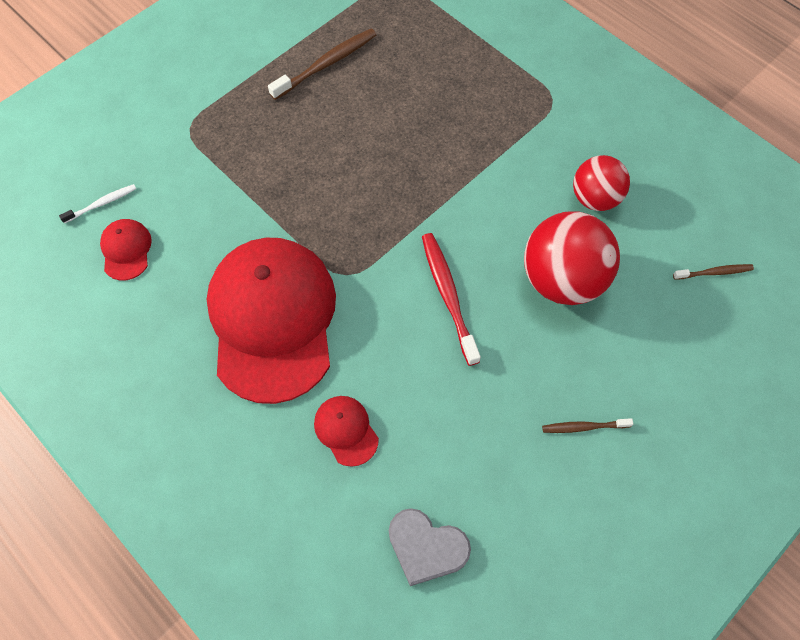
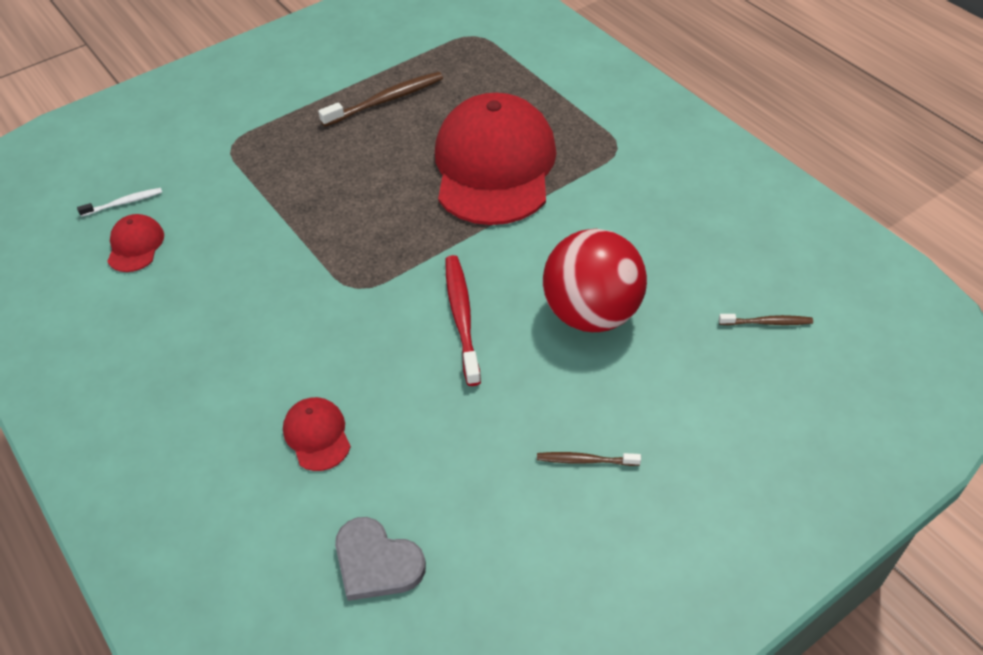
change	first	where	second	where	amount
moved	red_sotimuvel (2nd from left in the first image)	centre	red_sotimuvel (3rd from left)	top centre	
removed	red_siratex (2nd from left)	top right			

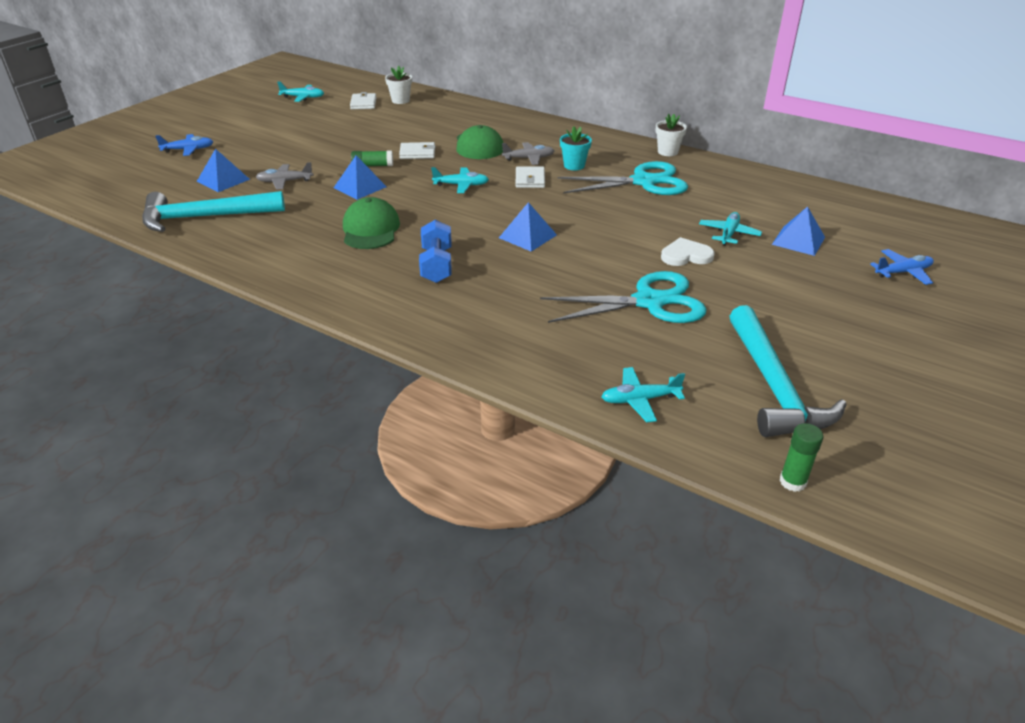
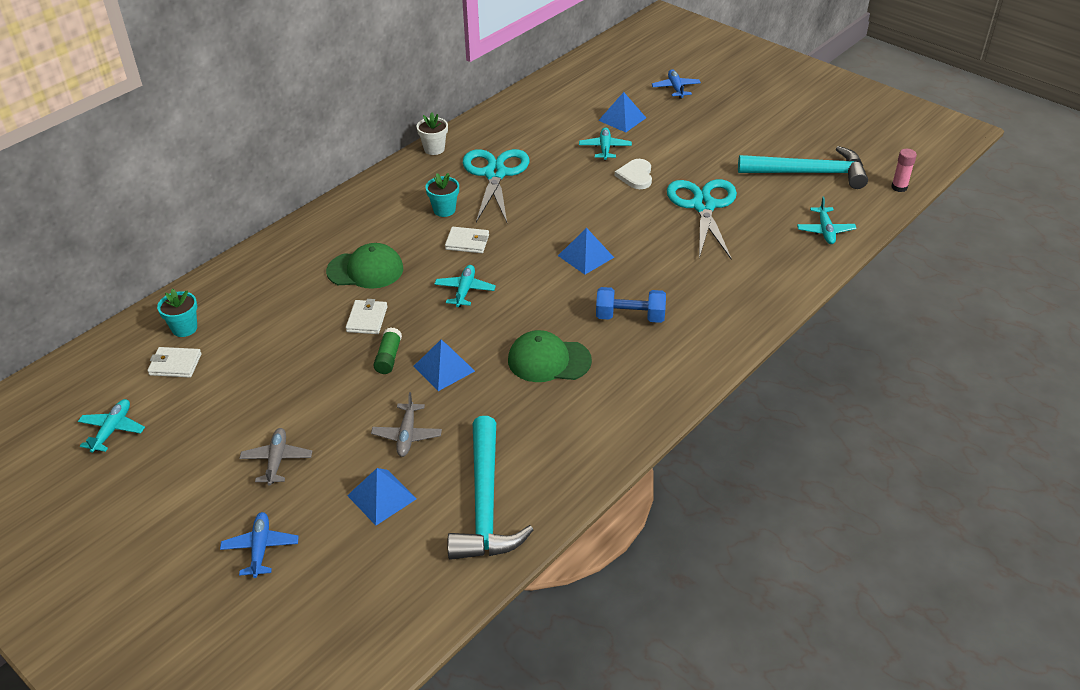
change	first	where	second	where	amount
recoloured	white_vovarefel (1st from left)	top centre	turquoise_vovarefel (1st from left)	middle left	
moved	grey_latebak (2nd from left in the first image)	top centre	grey_latebak (1st from left)	middle left	
turned	turquoise_latebak (4th from left in the first image)	top right	turquoise_latebak (3rd from left)	top centre	60 degrees clockwise
recoloured	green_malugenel (2nd from left)	middle right	pink_malugenel	top right	

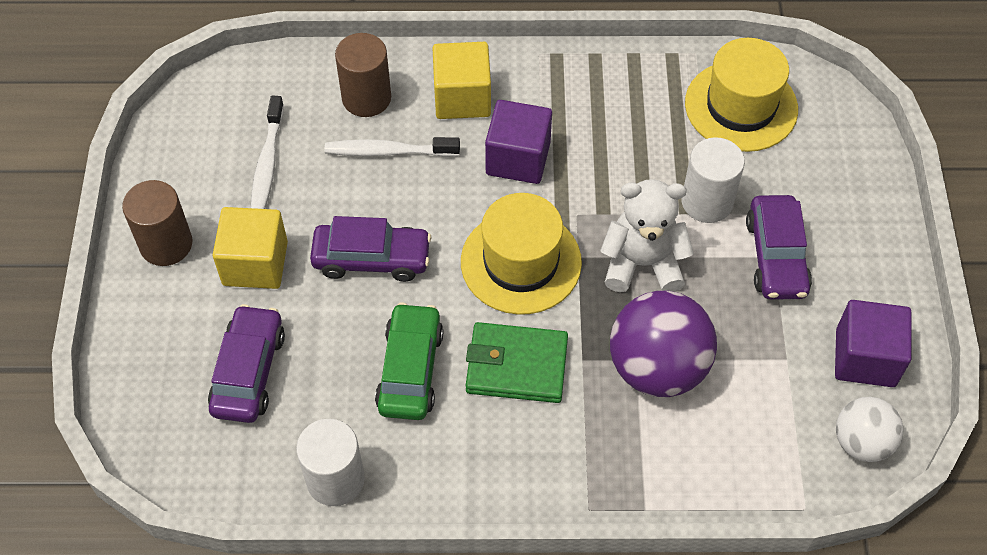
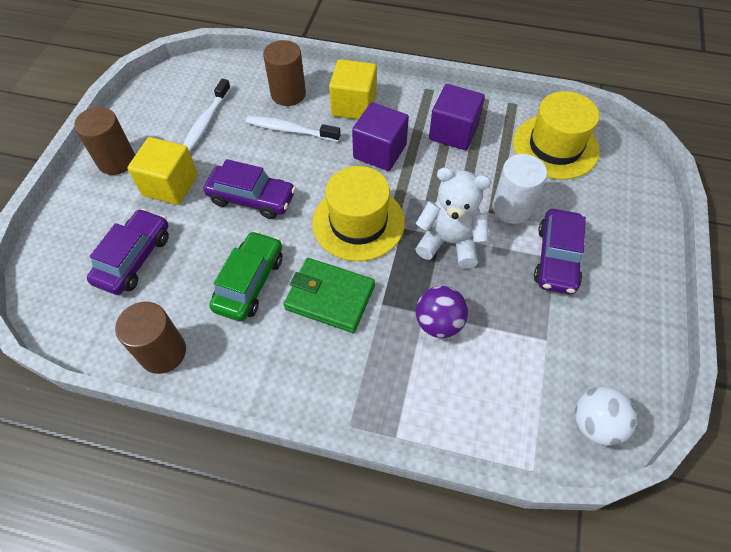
change	first	where	second	where	amount
recoloured	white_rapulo (1st from left)	bottom centre	brown_rapulo (2nd from left)	middle left	
resized	purple_siratex	middle right		centre	x0.60
moved	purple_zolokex (2nd from left)	middle right		top centre	

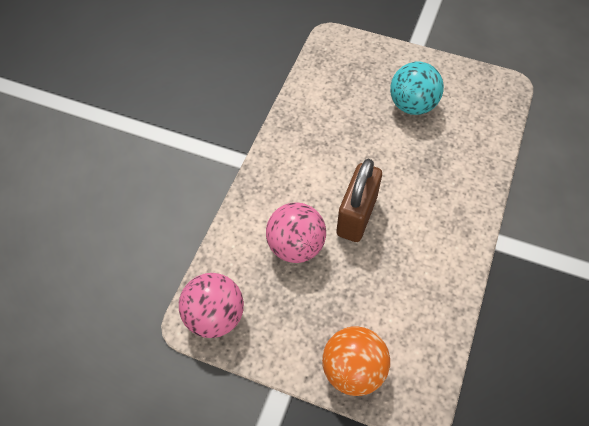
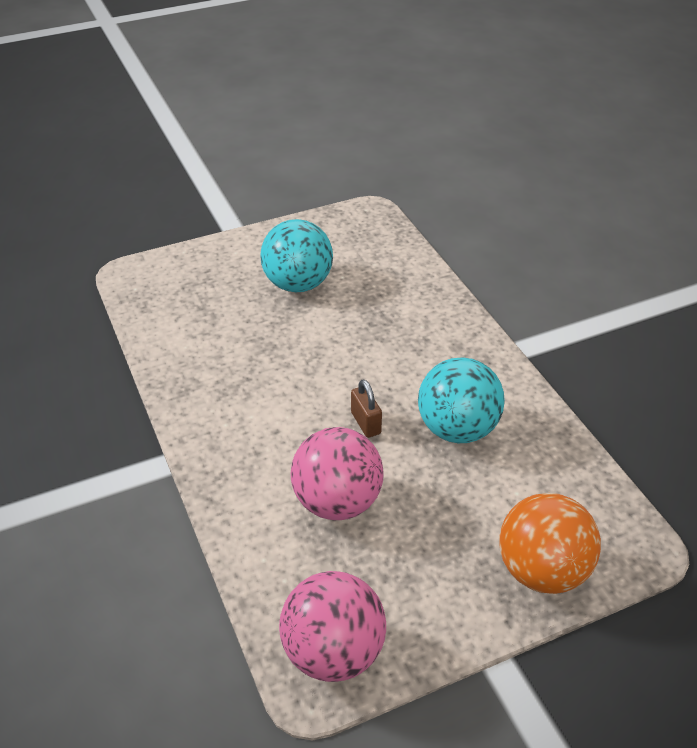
change	first	where	second	where	amount
resized	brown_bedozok	centre		centre	x0.46
added			turquoise_siratex (2nd from left)	centre	

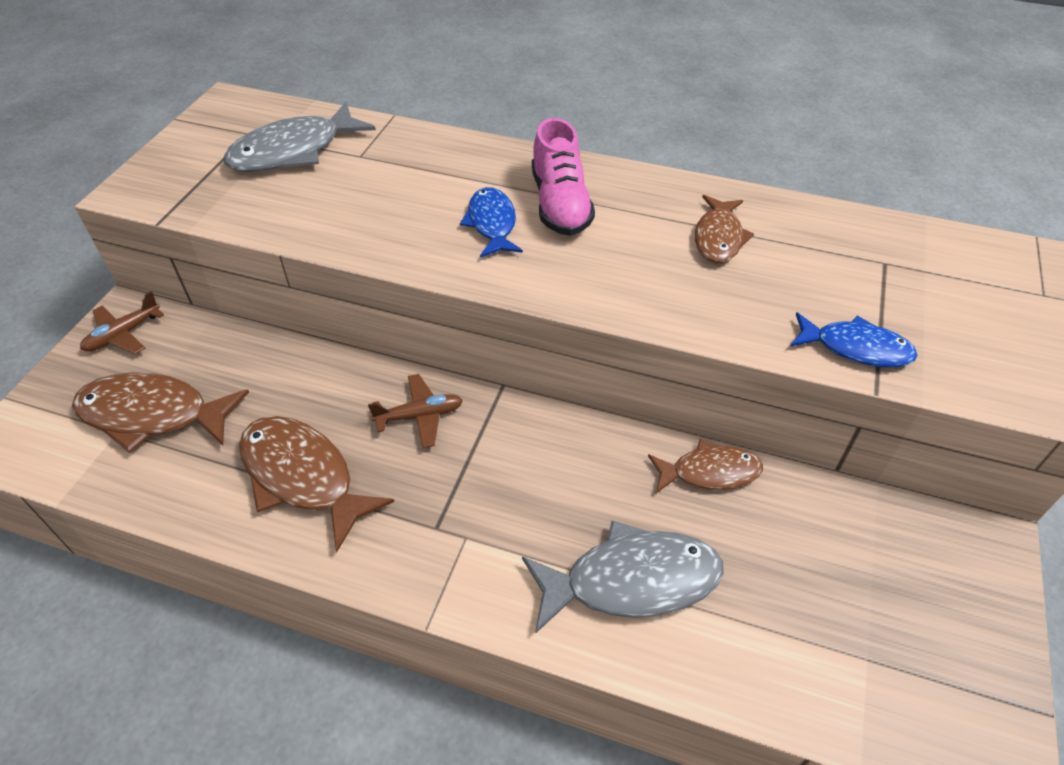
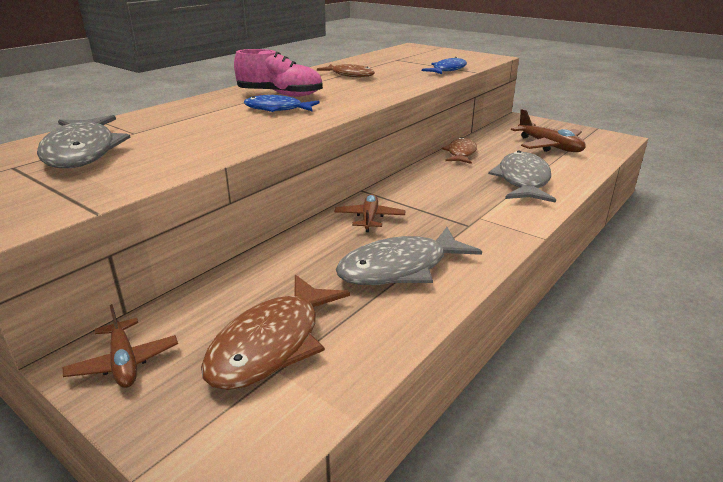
change	first	where	second	where	amount
recoloured	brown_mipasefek (2nd from left)	middle left	grey_mipasefek (2nd from left)	centre	
added			brown_latebak (3rd from left)	top right	

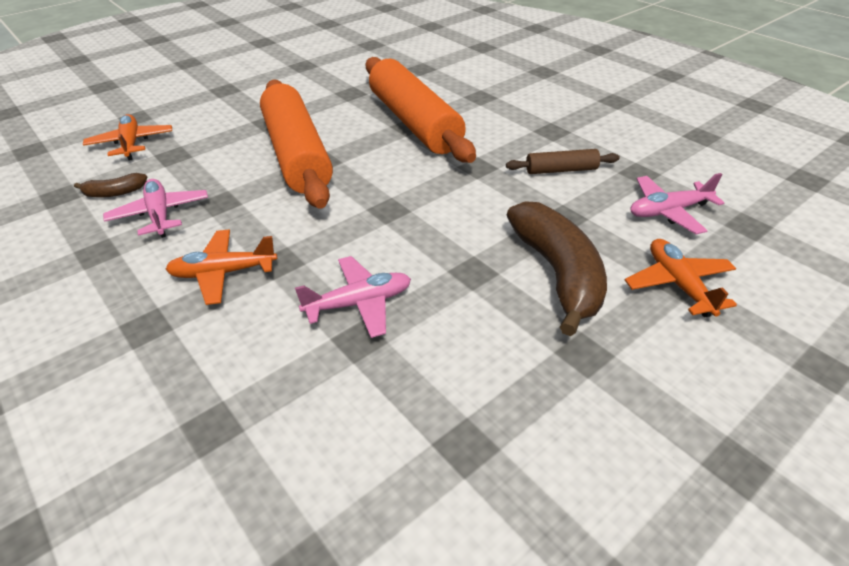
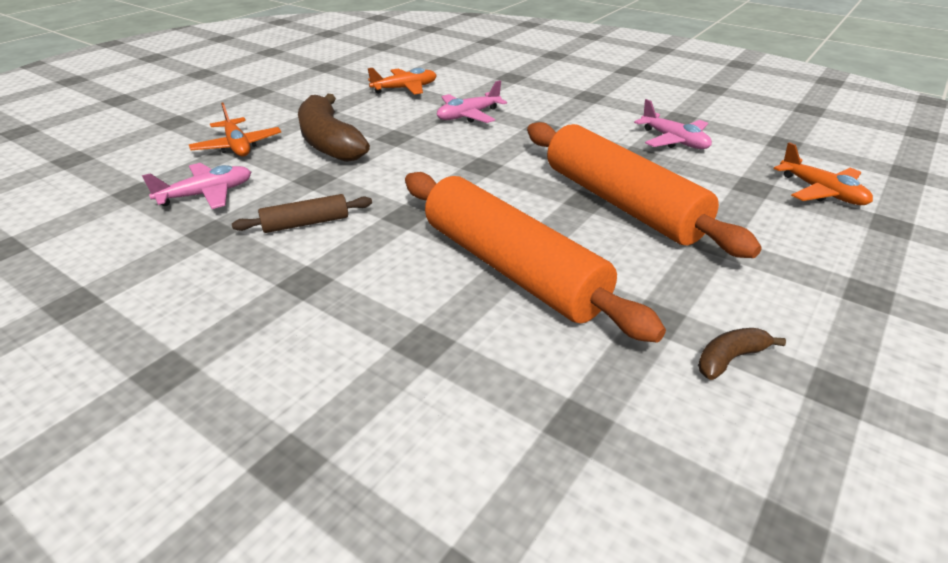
change	first	where	second	where	amount
moved	orange_latebak (2nd from left)	middle left		top centre	
moved	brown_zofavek (1st from left in the first image)	top left	brown_zofavek (2nd from left)	middle right	

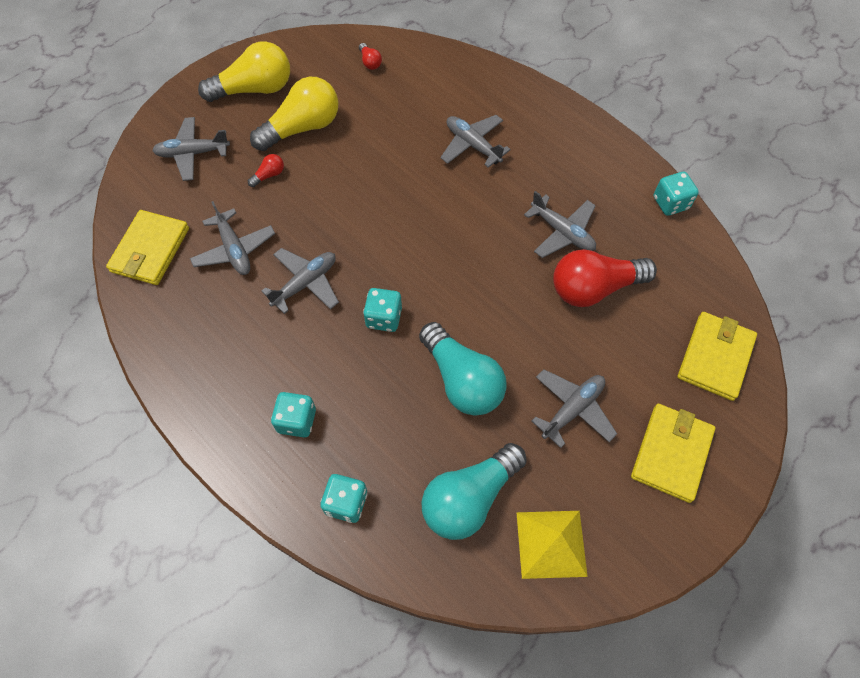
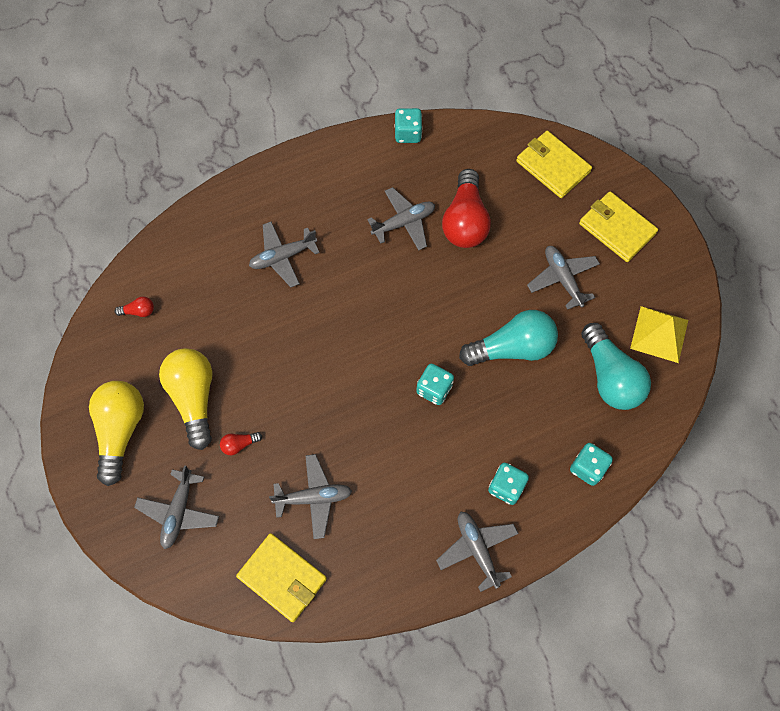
change	first	where	second	where	amount
turned	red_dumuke (1st from left in the first image)	top left	red_dumuke (2nd from left)	middle left	90 degrees counterclockwise
moved	grey_latebak (3rd from left in the first image)	centre	grey_latebak (5th from left)	bottom centre	

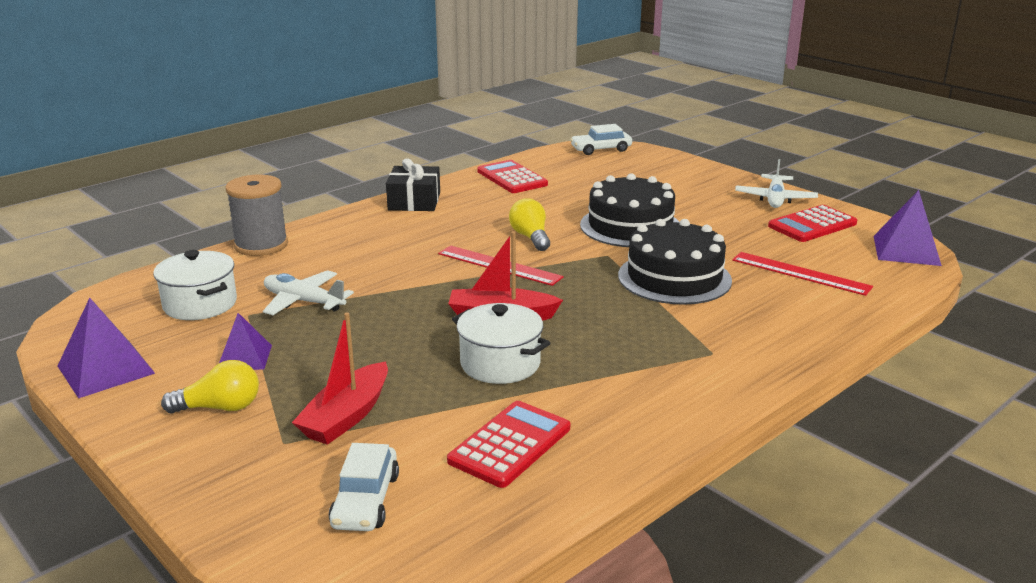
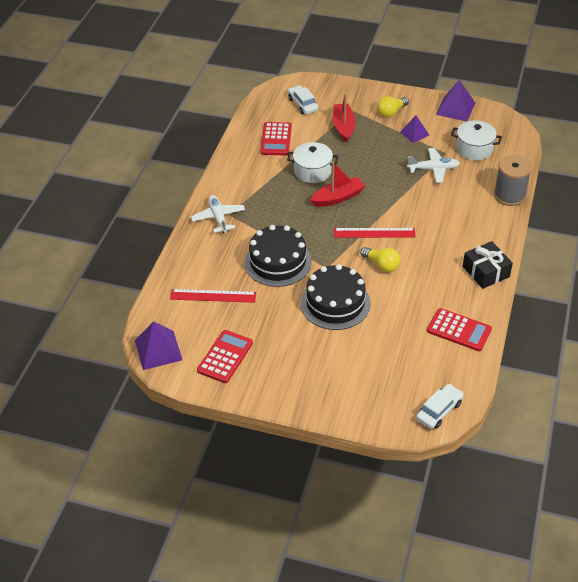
change	first	where	second	where	amount
moved	white_latebak (2nd from left in the first image)	top right	white_latebak (1st from left)	centre	

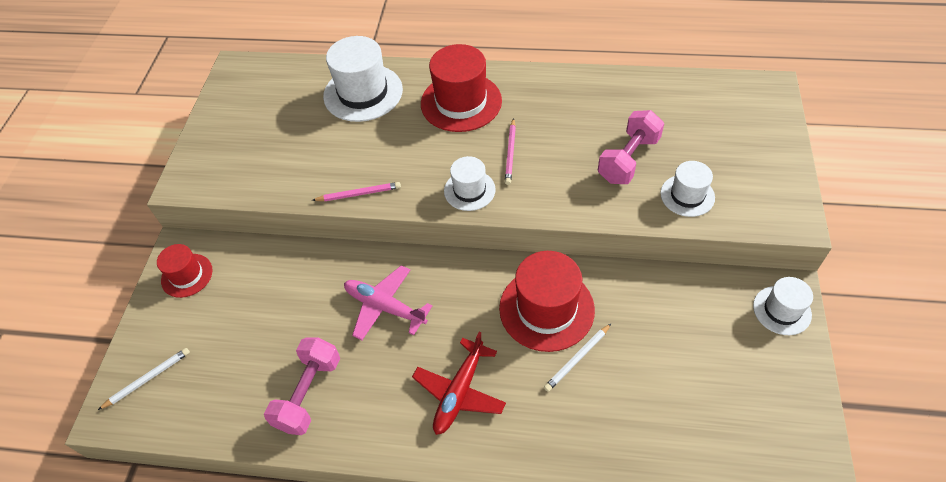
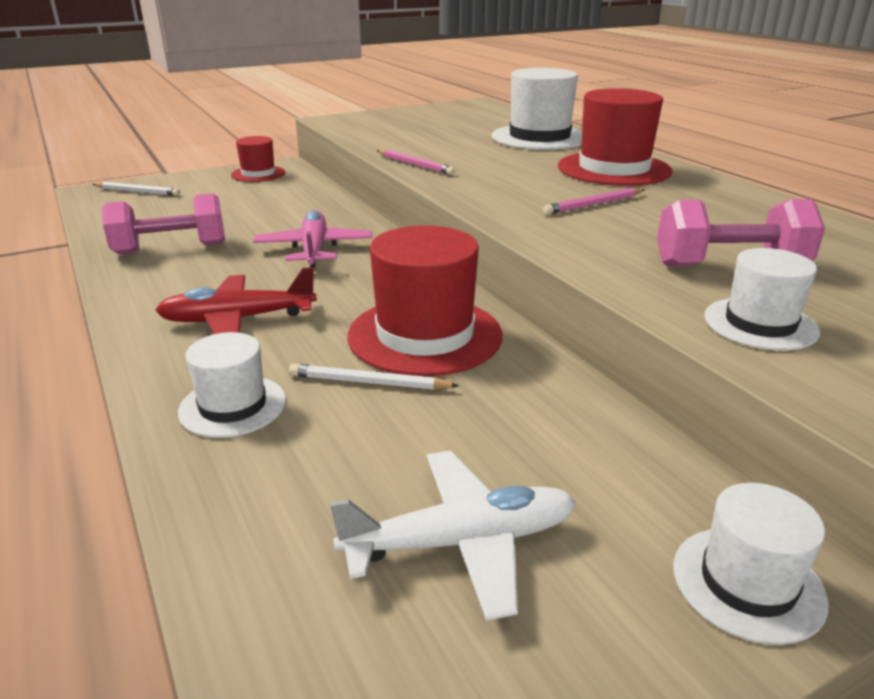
change	first	where	second	where	amount
moved	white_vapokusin (2nd from left in the first image)	centre	white_vapokusin (1st from left)	middle left	
added			white_latebak	bottom centre	

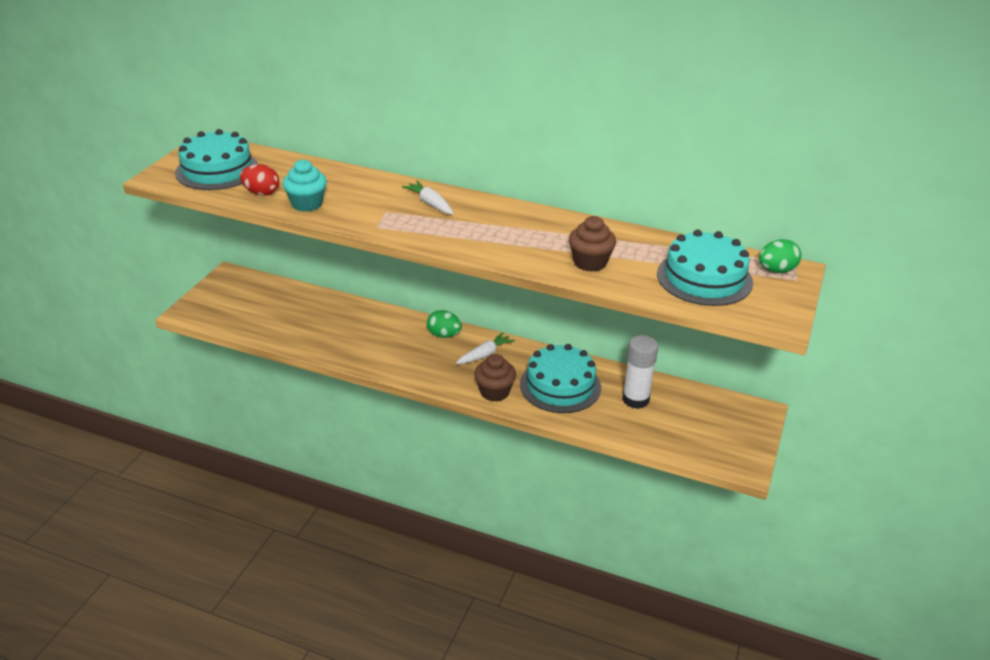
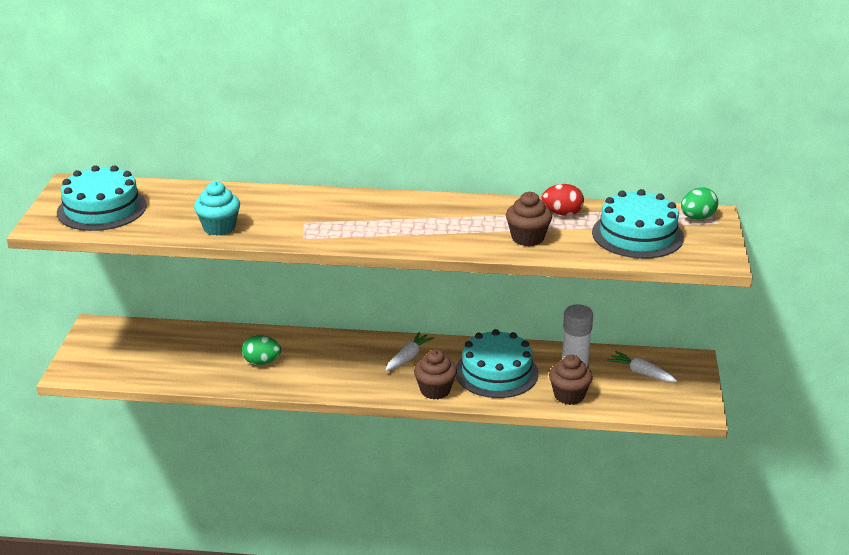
change	first	where	second	where	amount
moved	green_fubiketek (1st from left)	centre		middle left	
moved	red_fubiketek	top left		centre	
added			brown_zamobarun (3rd from left)	bottom right	
moved	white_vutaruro (1st from left in the first image)	top centre	white_vutaruro (2nd from left)	middle right	

